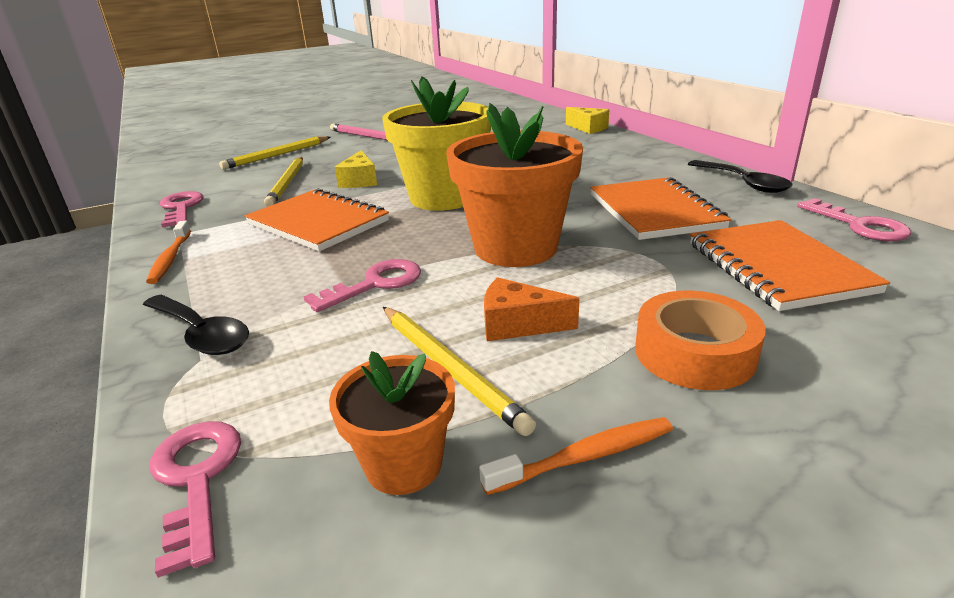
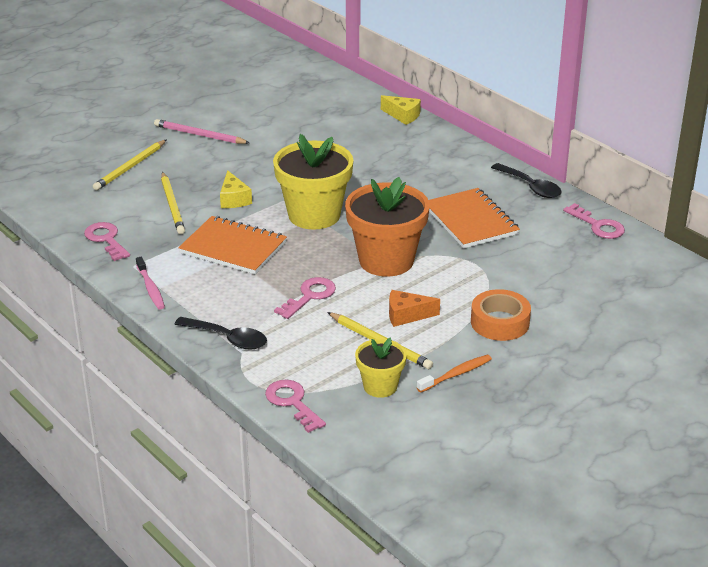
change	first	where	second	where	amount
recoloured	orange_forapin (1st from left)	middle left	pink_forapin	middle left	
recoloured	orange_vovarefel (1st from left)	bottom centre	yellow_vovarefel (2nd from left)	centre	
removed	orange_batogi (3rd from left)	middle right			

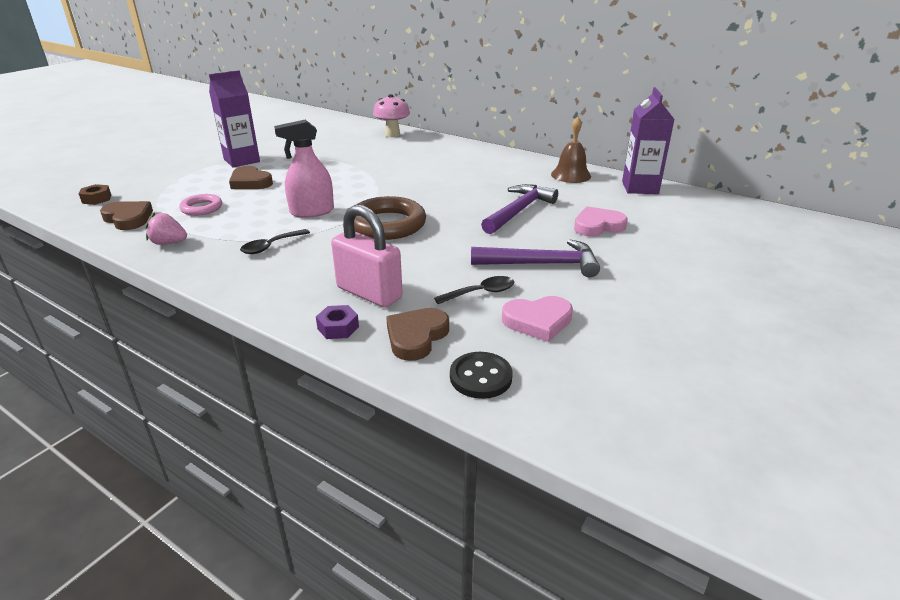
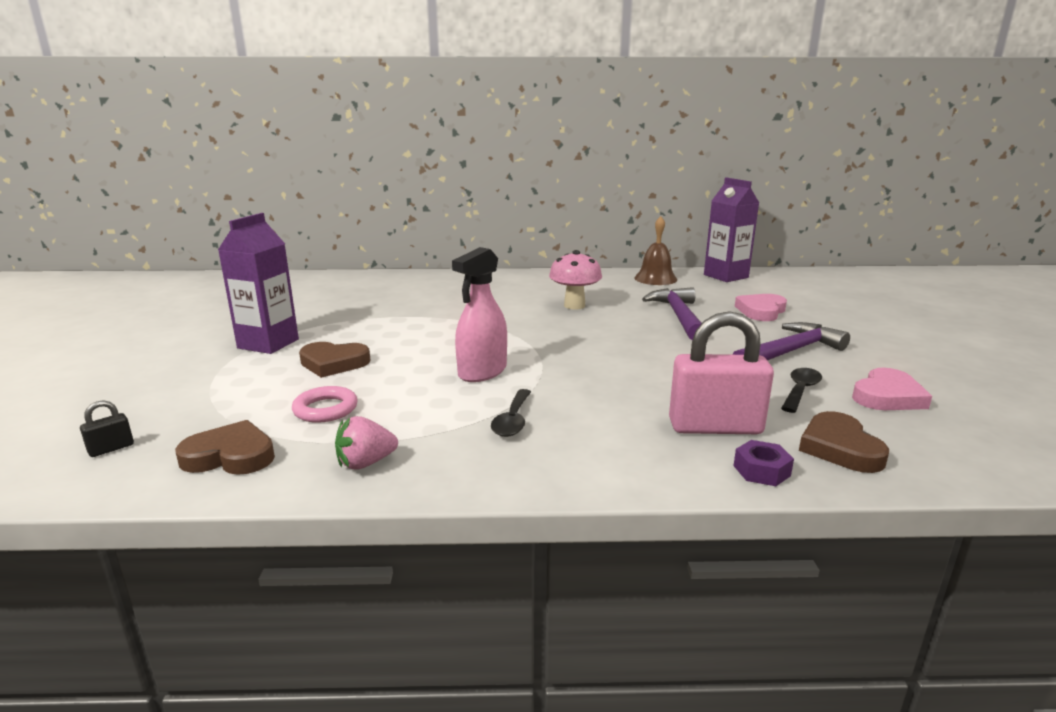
change	first	where	second	where	amount
replaced	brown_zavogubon	top left	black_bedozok	middle left	
moved	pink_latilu	top centre		centre	
removed	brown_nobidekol	centre			
removed	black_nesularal	centre			

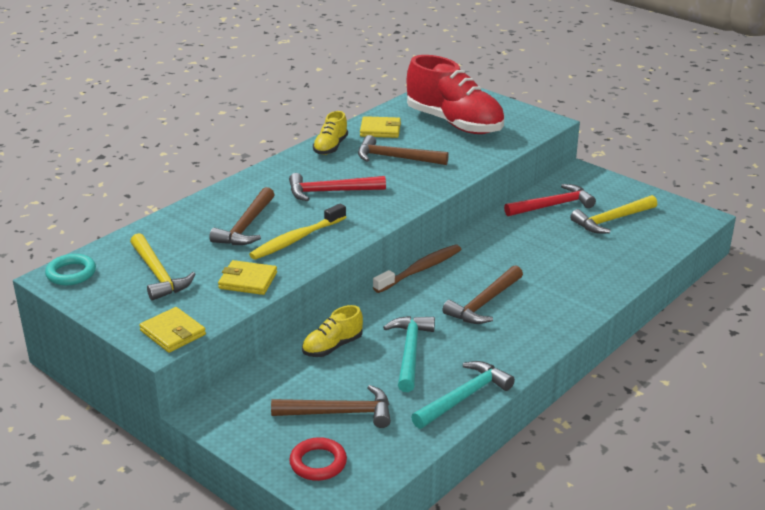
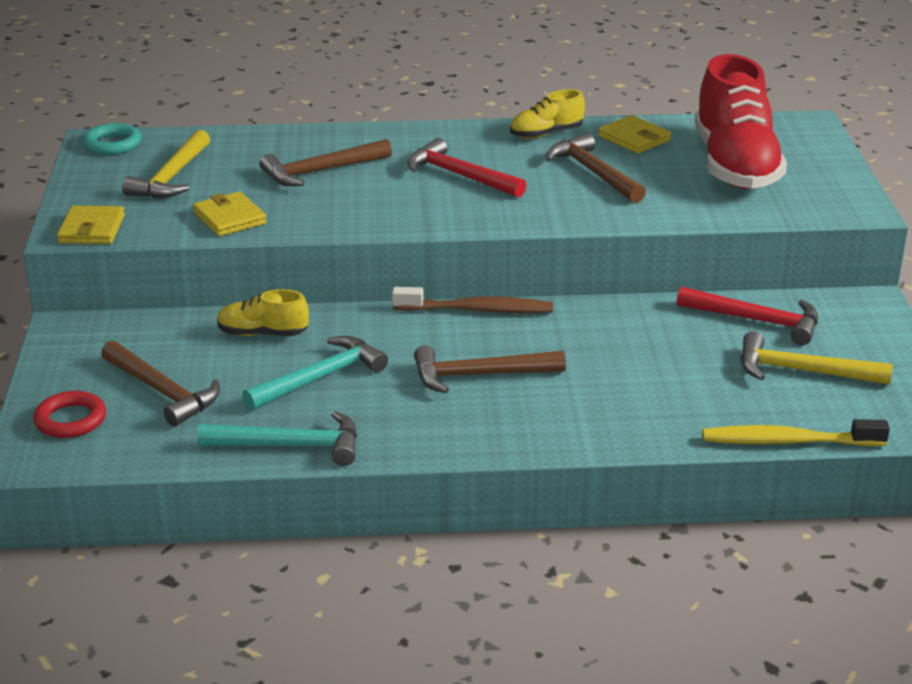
change	first	where	second	where	amount
moved	yellow_forapin	centre		middle right	

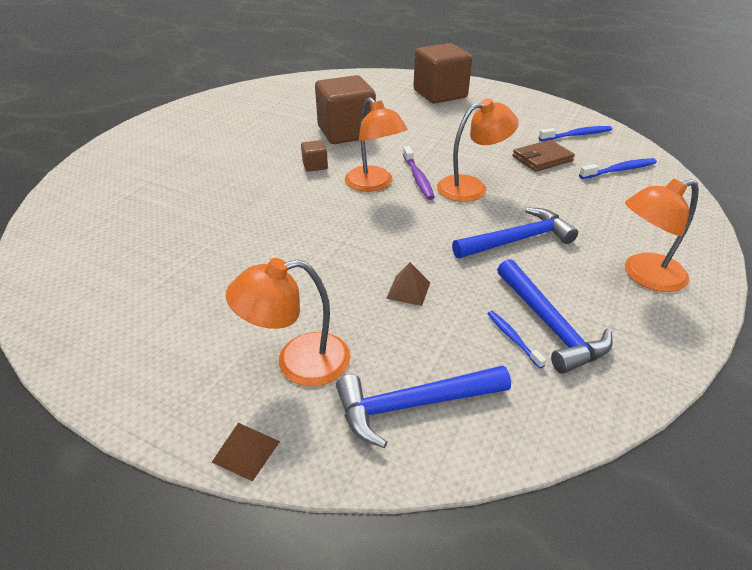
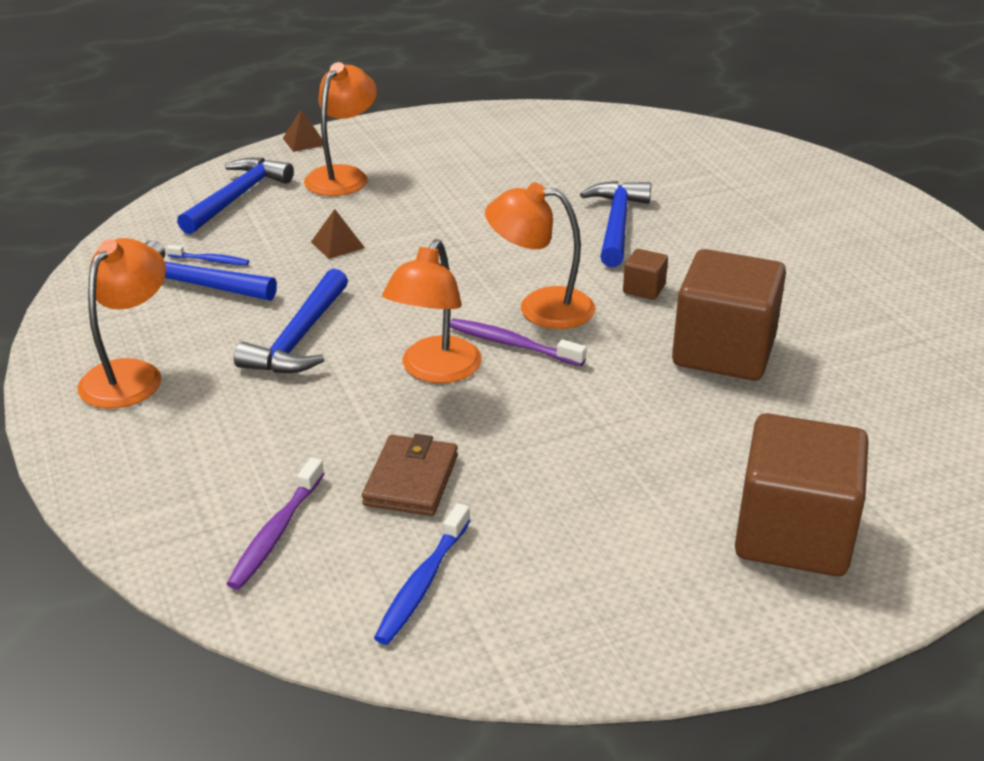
change	first	where	second	where	amount
recoloured	blue_forapin (3rd from left)	top right	purple_forapin (1st from left)	bottom left	
added			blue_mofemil (4th from left)	top centre	

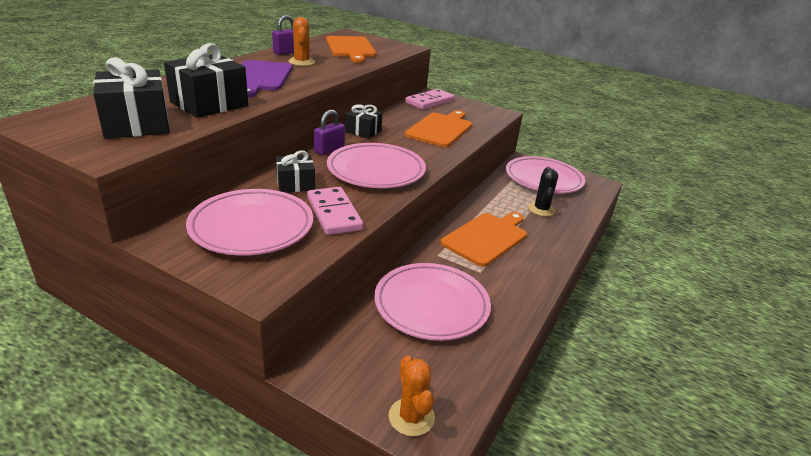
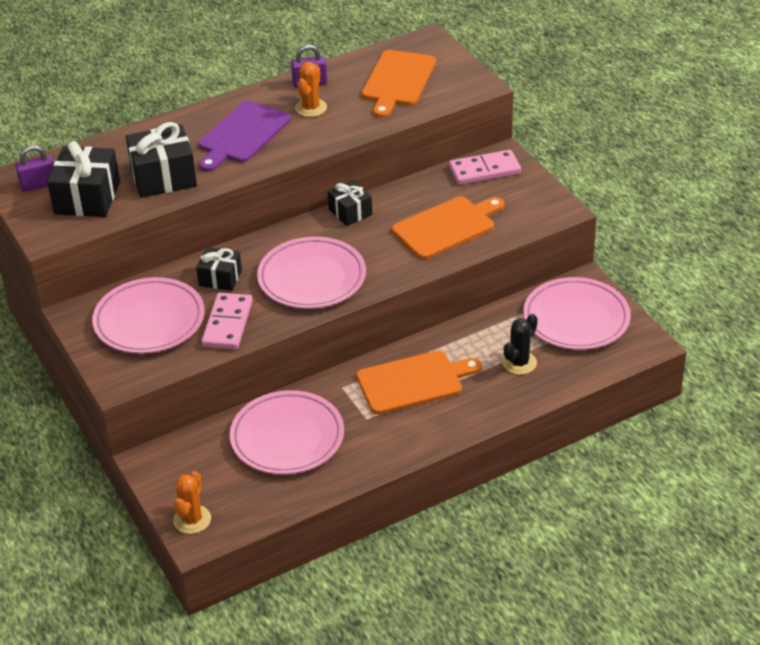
change	first	where	second	where	amount
moved	purple_bedozok (2nd from left in the first image)	top centre	purple_bedozok (1st from left)	top left	

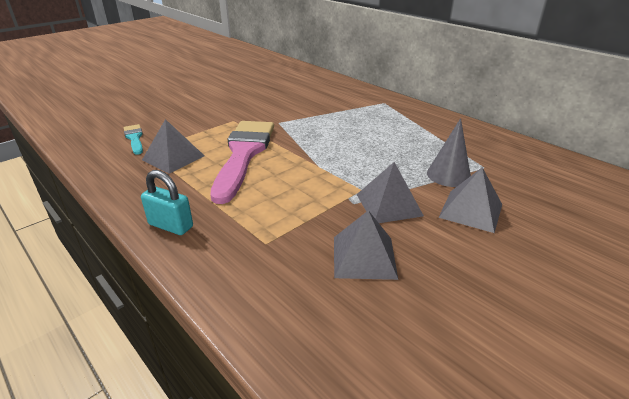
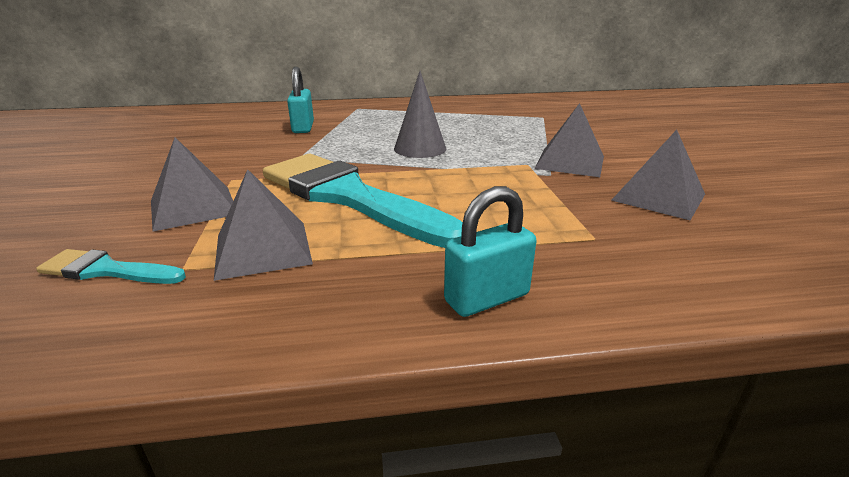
change	first	where	second	where	amount
moved	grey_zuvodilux (4th from left in the first image)	middle right	grey_zuvodilux (1st from left)	middle left	
recoloured	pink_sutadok	centre	turquoise_sutadok (2nd from left)	centre	
added			turquoise_bedozok (1st from left)	top centre	
moved	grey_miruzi	middle right		top centre	

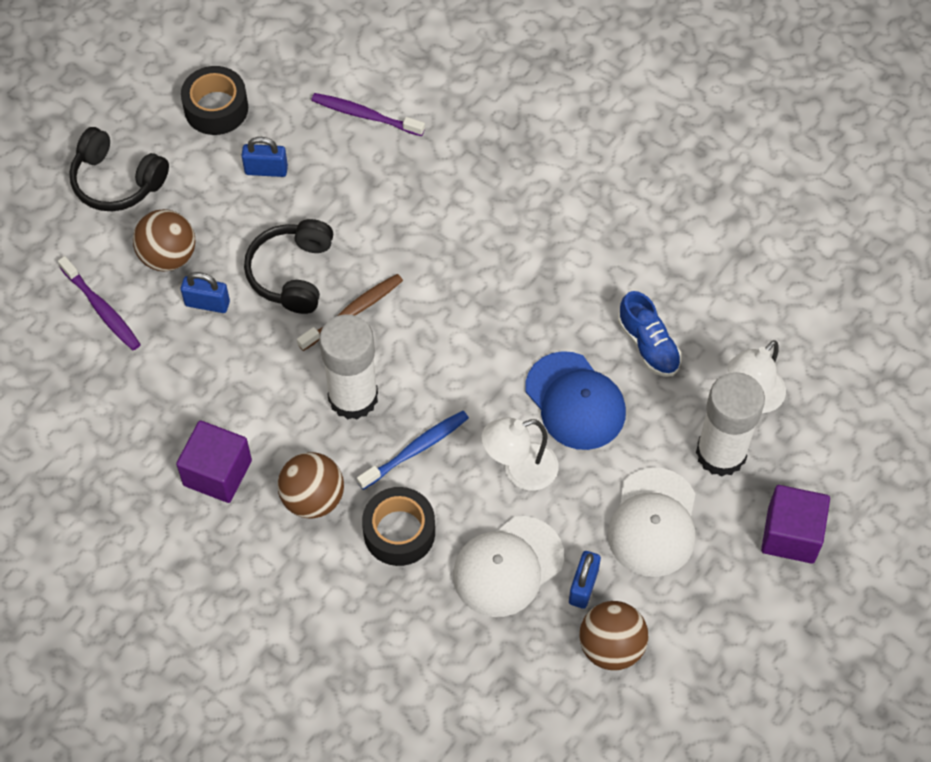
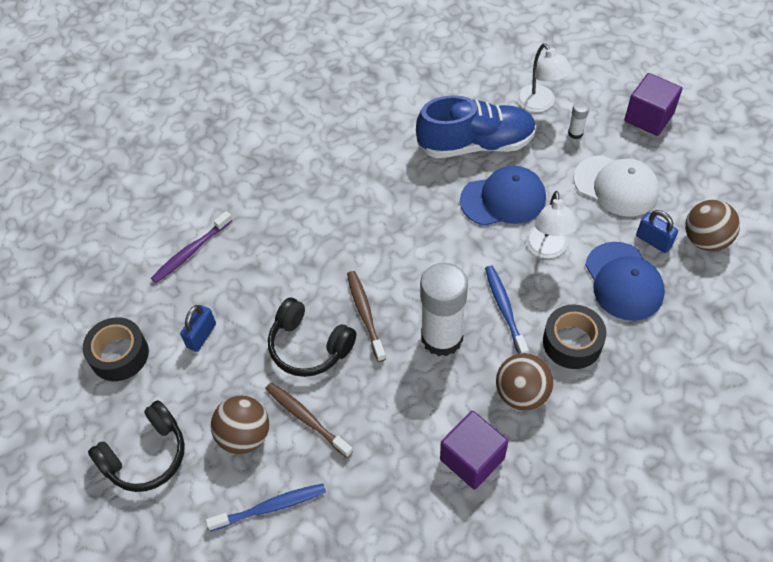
change	first	where	second	where	amount
recoloured	purple_forapin (1st from left)	middle left	blue_forapin (1st from left)	bottom centre	
replaced	blue_bedozok (1st from left)	middle left	brown_forapin (1st from left)	bottom centre	
resized	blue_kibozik	middle right		top centre	x1.76
resized	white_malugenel (2nd from left)	middle right		top right	x0.42
recoloured	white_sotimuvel (1st from left)	bottom centre	blue_sotimuvel (2nd from left)	middle right	

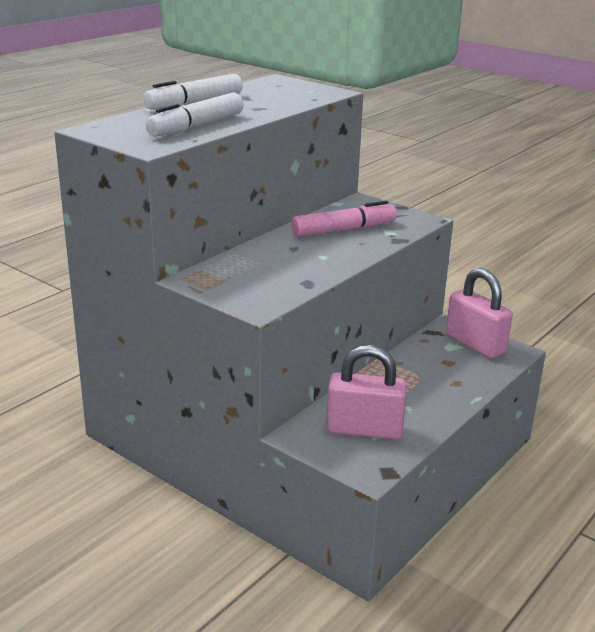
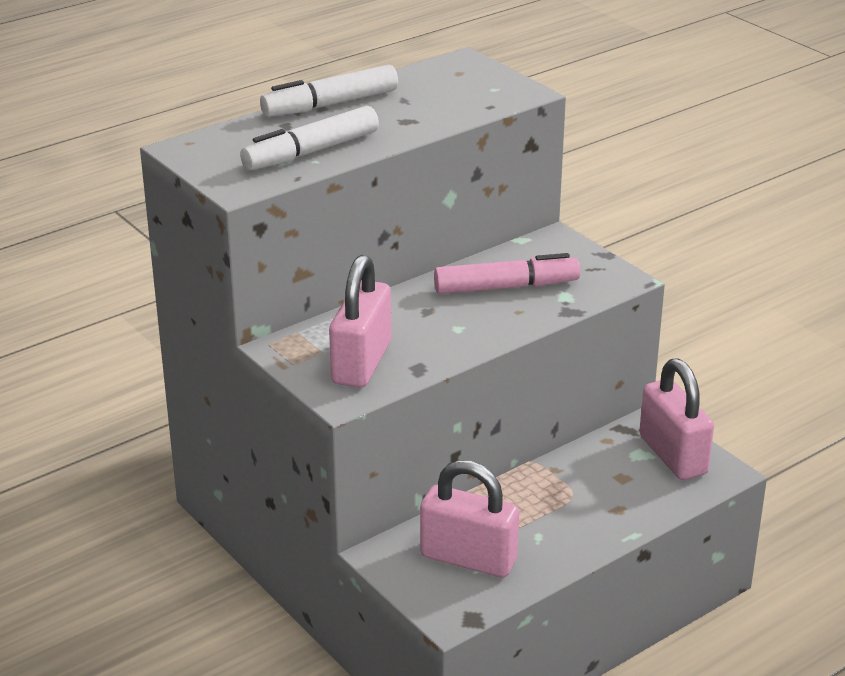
change	first	where	second	where	amount
added			pink_bedozok (1st from left)	centre	

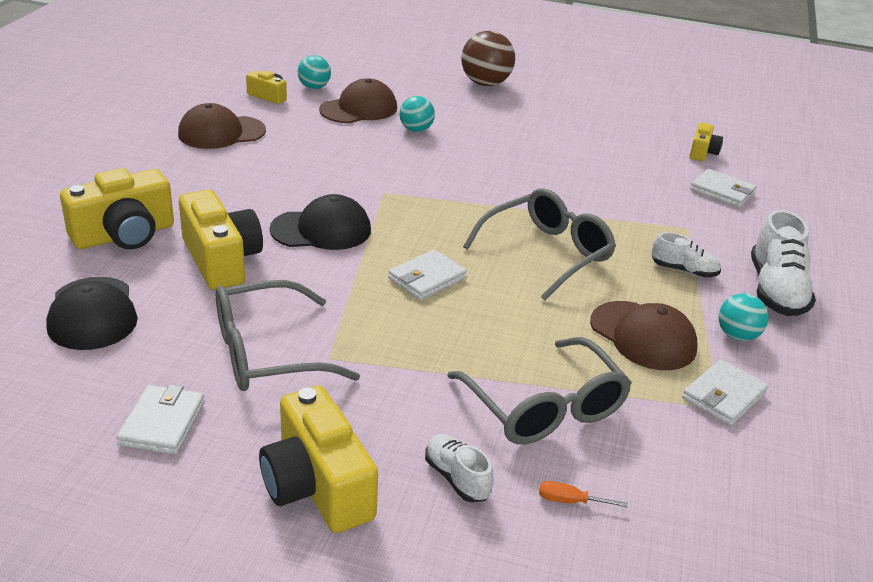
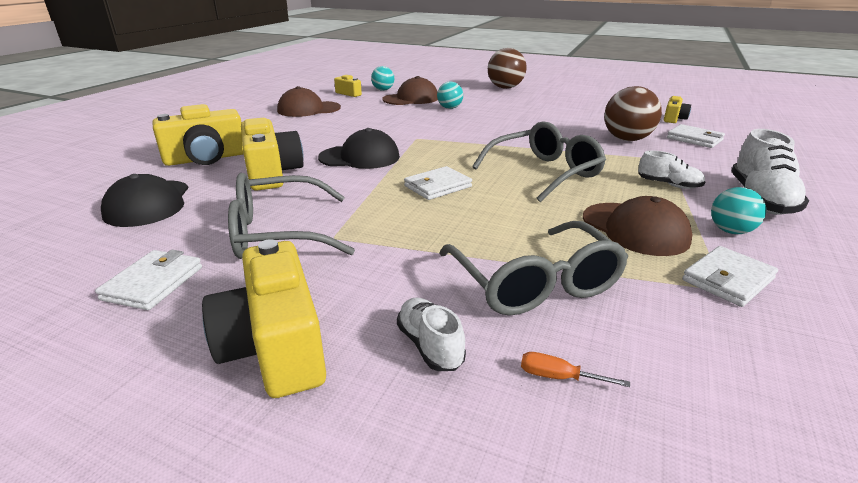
change	first	where	second	where	amount
added			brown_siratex (2nd from left)	top right	

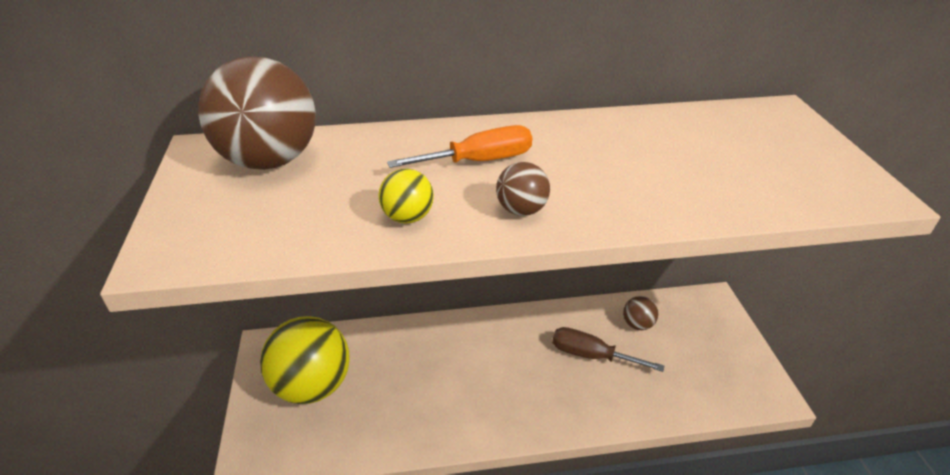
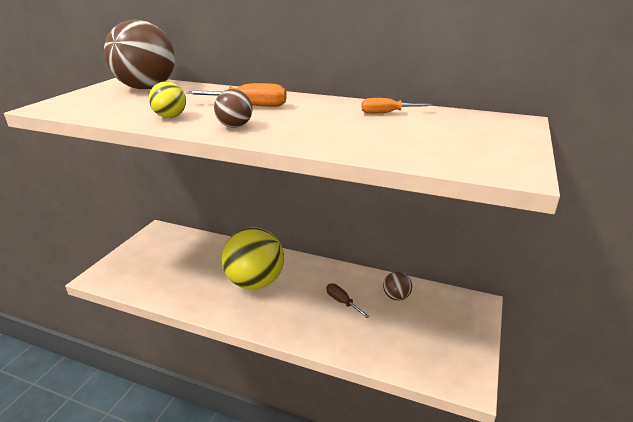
change	first	where	second	where	amount
moved	yellow_siratex (1st from left in the first image)	bottom left	yellow_siratex (2nd from left)	centre	
resized	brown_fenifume	bottom centre		bottom centre	x0.65
added			orange_fenifume (2nd from left)	top centre	

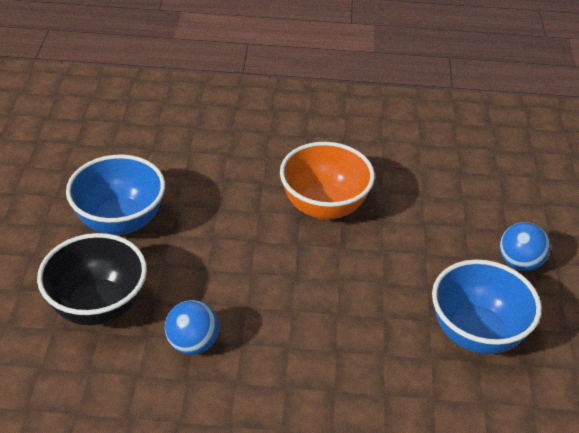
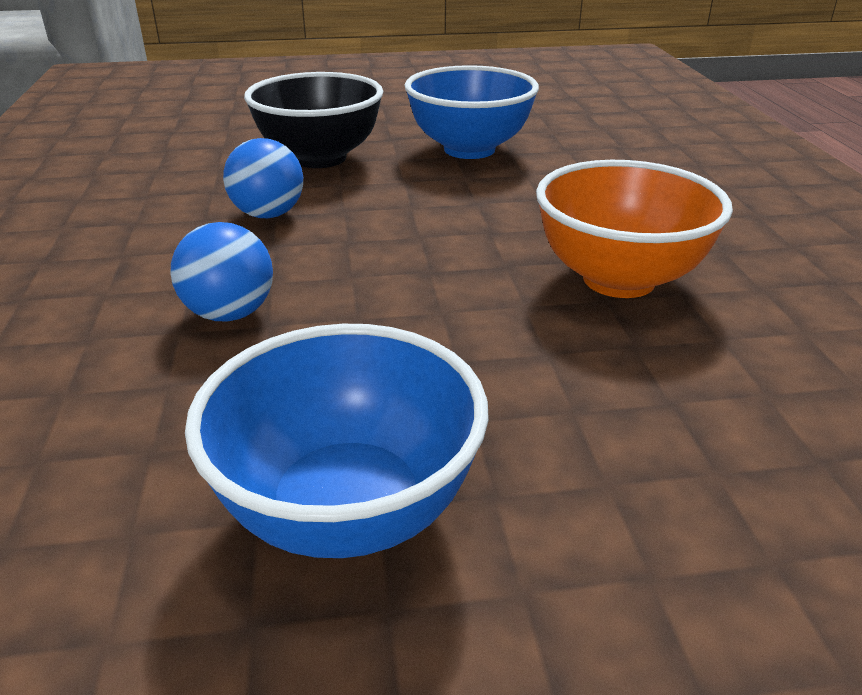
change	first	where	second	where	amount
moved	blue_siratex (2nd from left in the first image)	middle right	blue_siratex (1st from left)	middle left	

